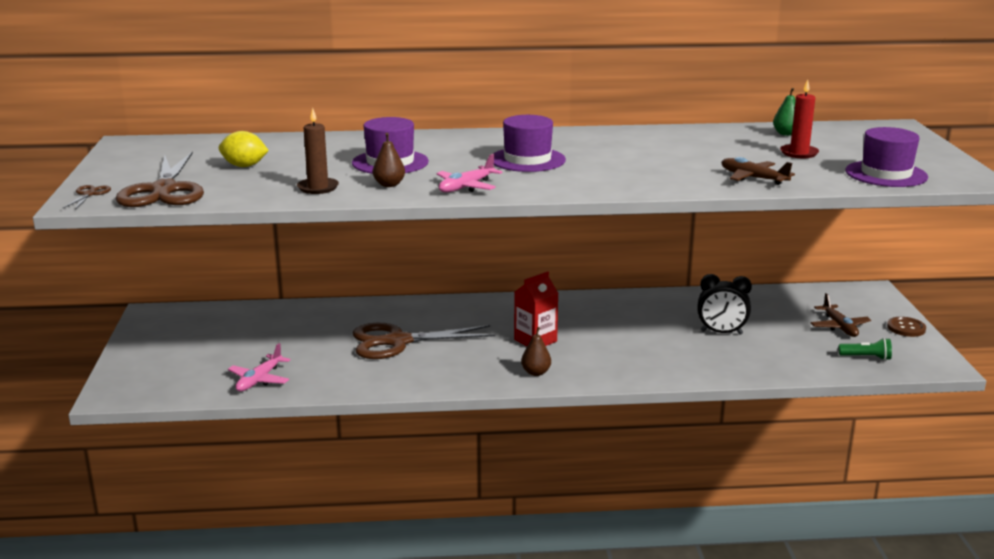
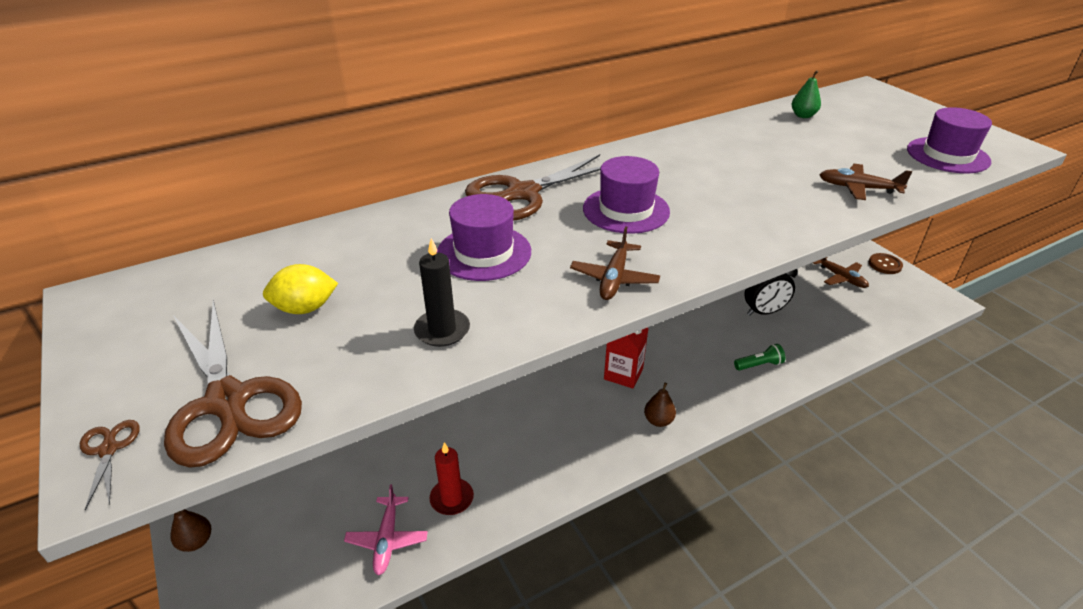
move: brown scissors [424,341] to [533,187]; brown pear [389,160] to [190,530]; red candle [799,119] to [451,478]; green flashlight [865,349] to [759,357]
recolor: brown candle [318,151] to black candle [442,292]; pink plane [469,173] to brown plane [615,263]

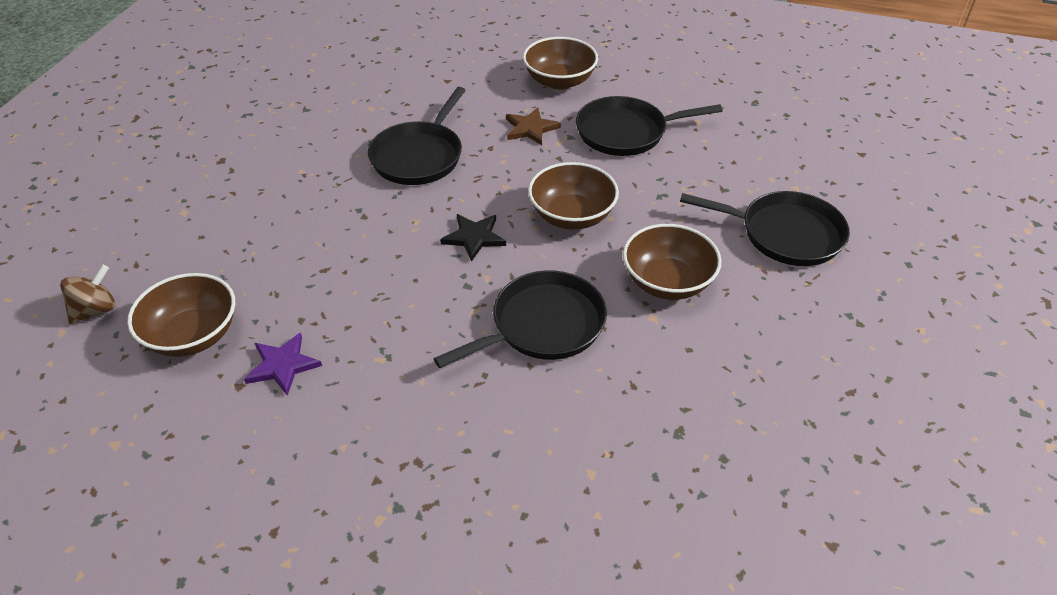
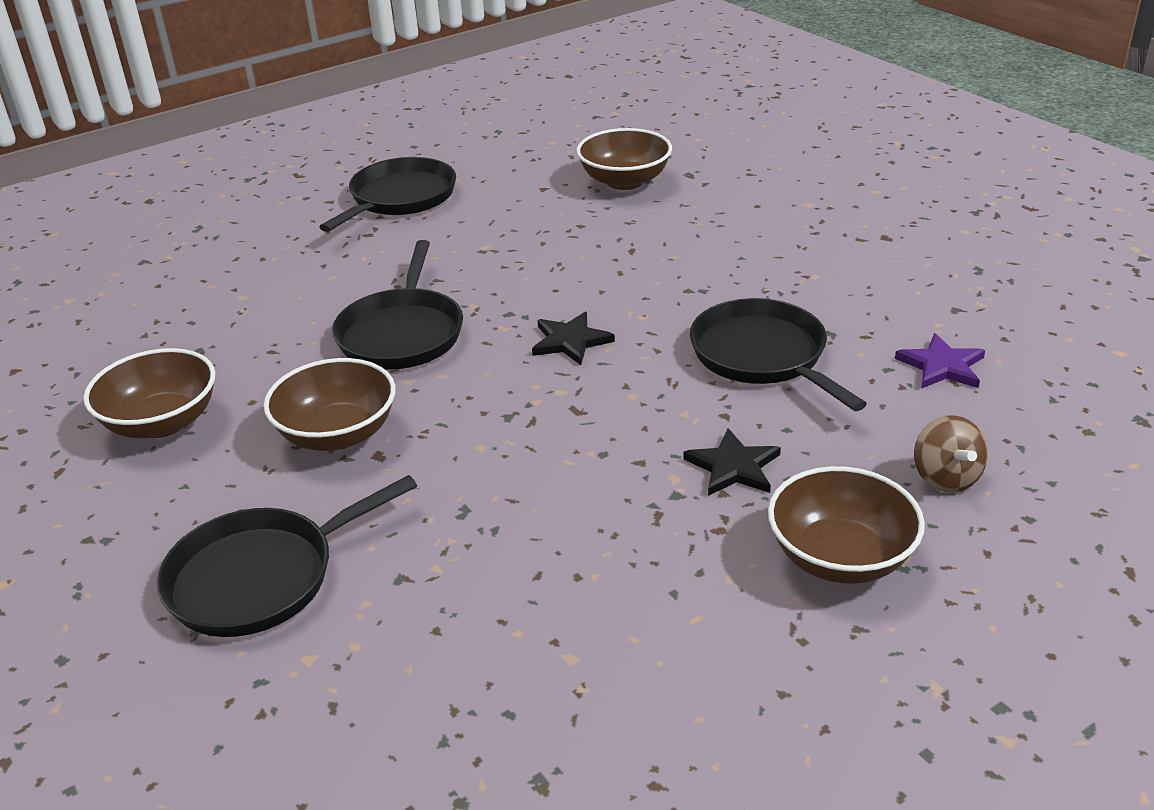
move: brown spinning top [87,294] to [951,454]; purple star [283,364] to [940,361]; brown bowl [573,195] to [149,393]; black pan [649,126] to [387,194]
recolor: brown star [533,126] to black star [732,462]

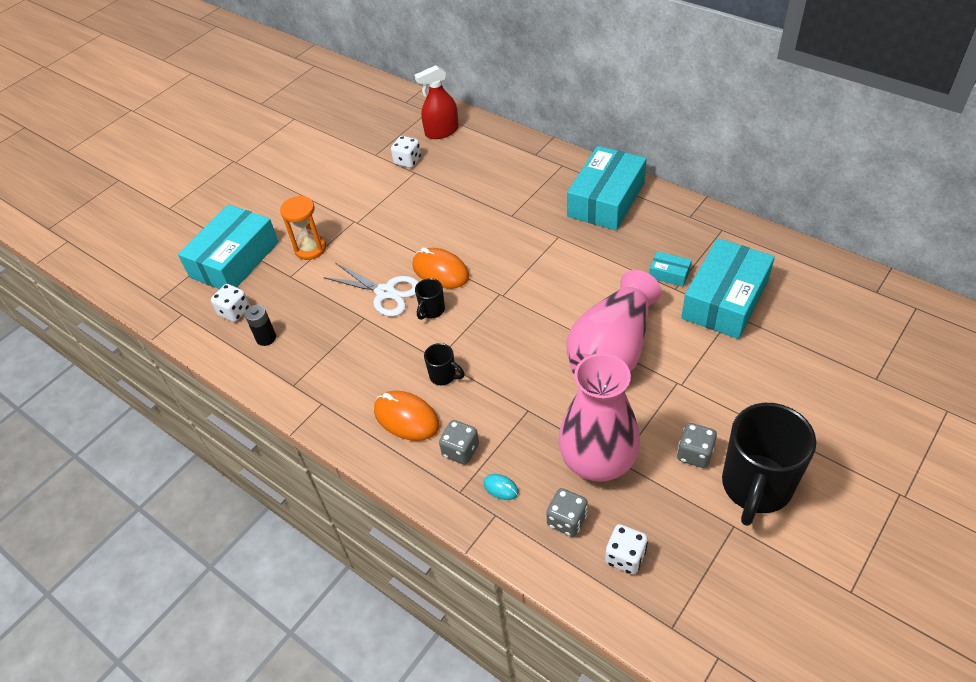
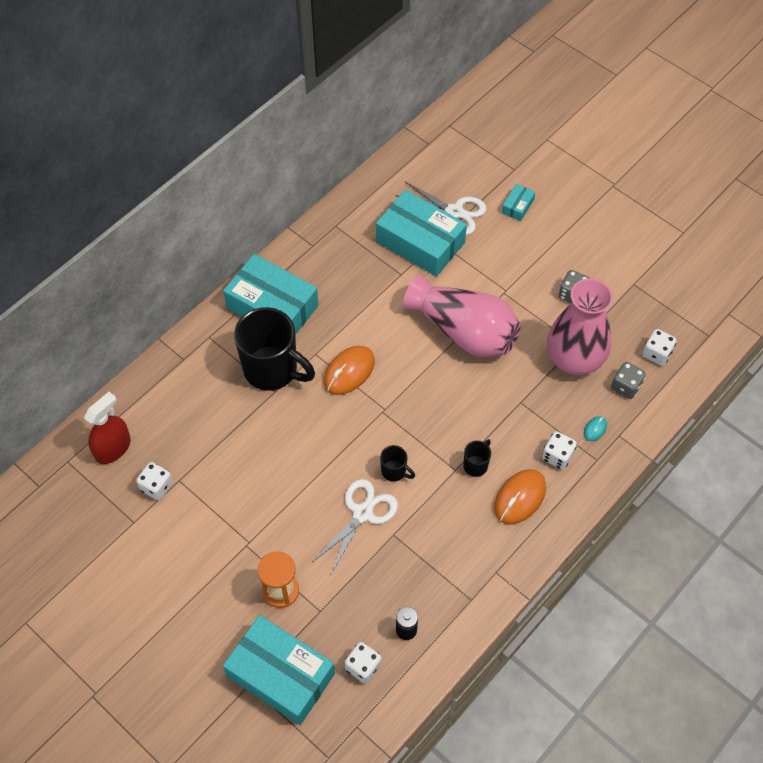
insert: white scissors [441,208]
move: orange mouse [440,268] to [349,370]; turquoise box [670,269] to [518,202]; black mug [769,464] to [274,349]
recolor: grey dice [459,442] to white dice [559,450]
rotate: red spray bottle [437,102] = [107,428] 120 degrees counterclockwise

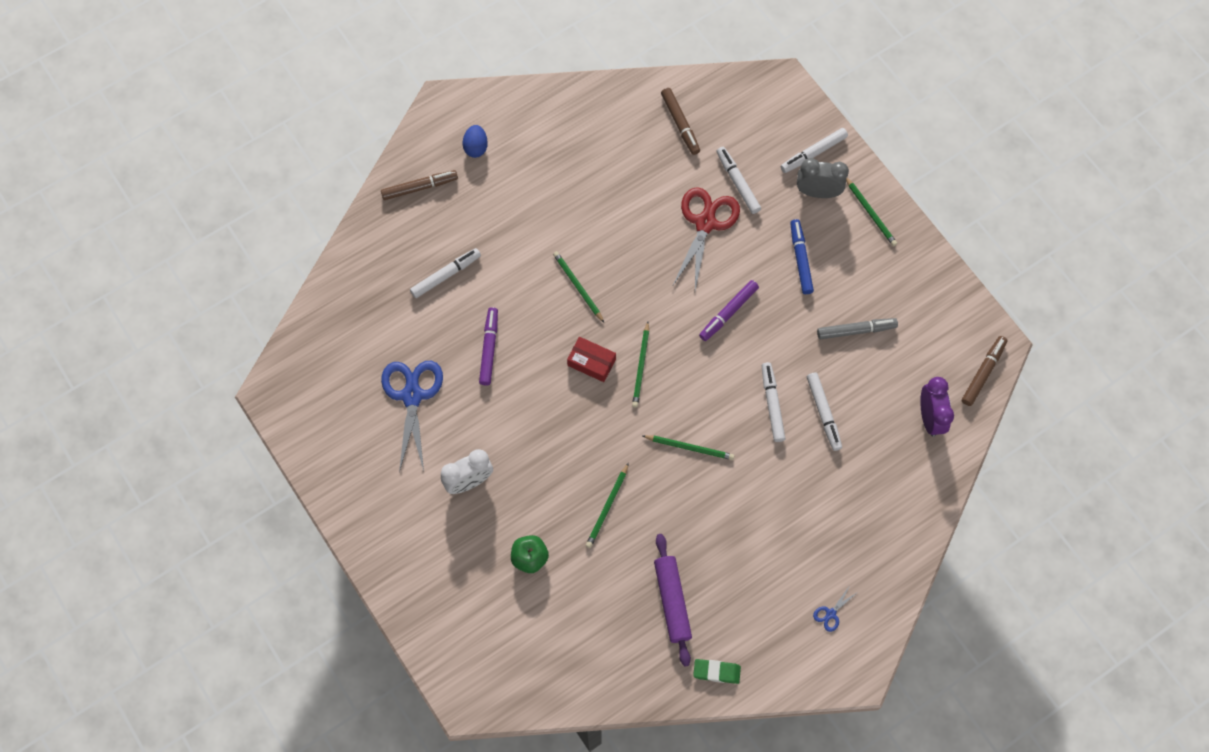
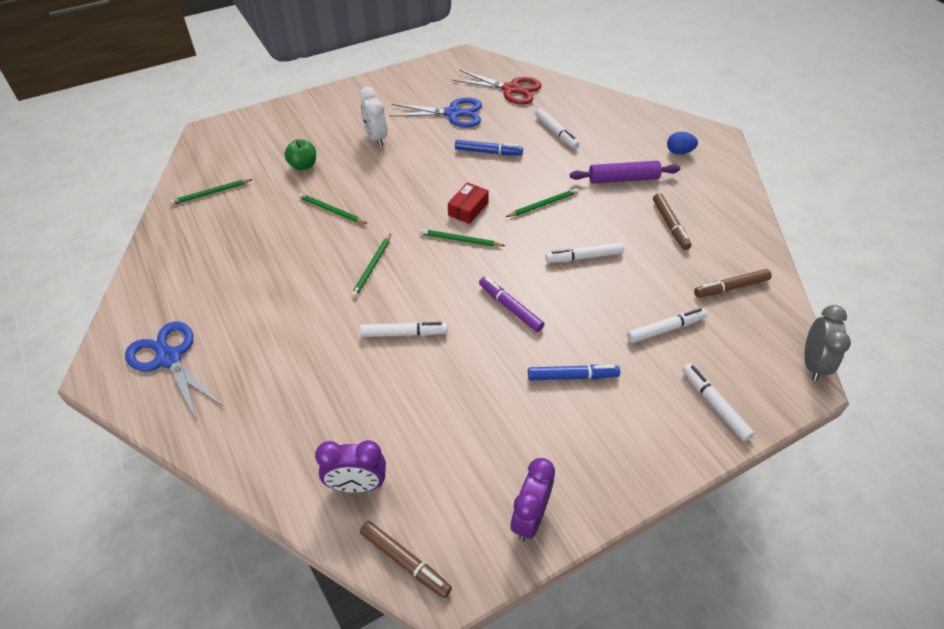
delete: green eraser [717,671]; grey marker [857,328]
insert: purple clock [532,499]
move: brown marker [419,185] to [672,221]; purple rolling pin [673,600] to [625,172]; red scissors [706,238] to [497,87]; grey clock [823,178] to [828,343]; white marker [824,412] to [584,252]; green pencil [871,212] to [211,192]
recolor: purple marker [488,346] to blue marker [489,147]
resize: blue scissors [835,609] = [174,370] x2.38

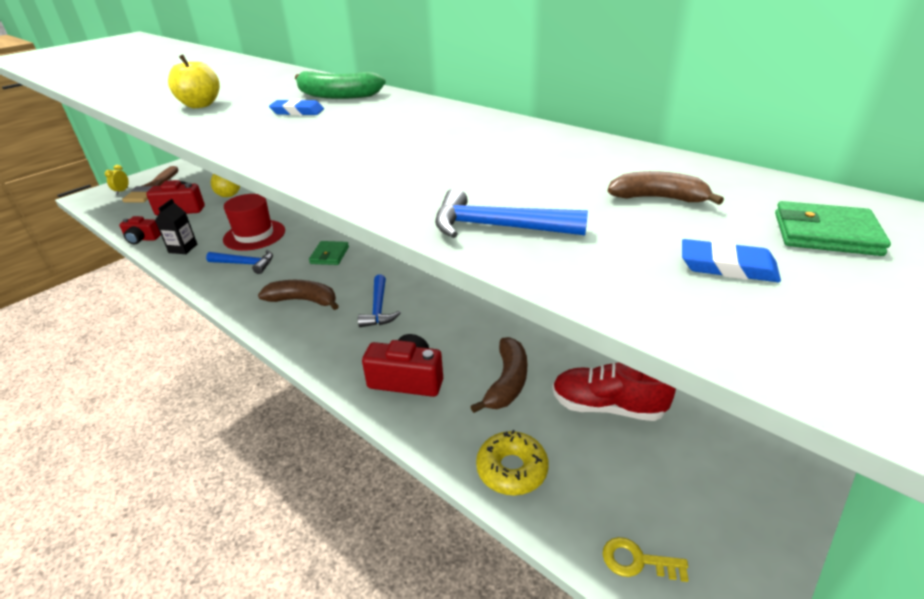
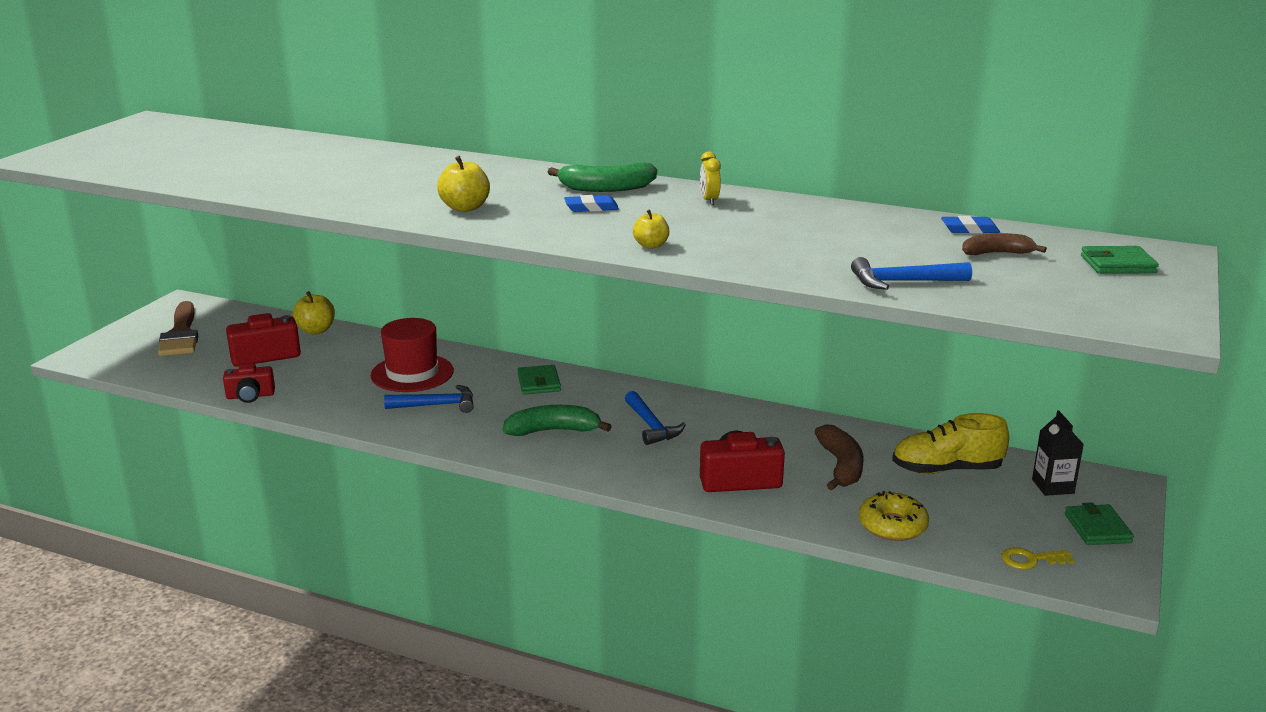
insert: yellow apple [651,229]; green wallet [1099,523]
move: yellow clock [117,180] to [710,178]; black carton [176,226] to [1058,453]; blue eraser [731,260] to [970,225]
recolor: brown banana [298,295] to green banana [557,420]; red shoe [614,391] to yellow shoe [950,443]

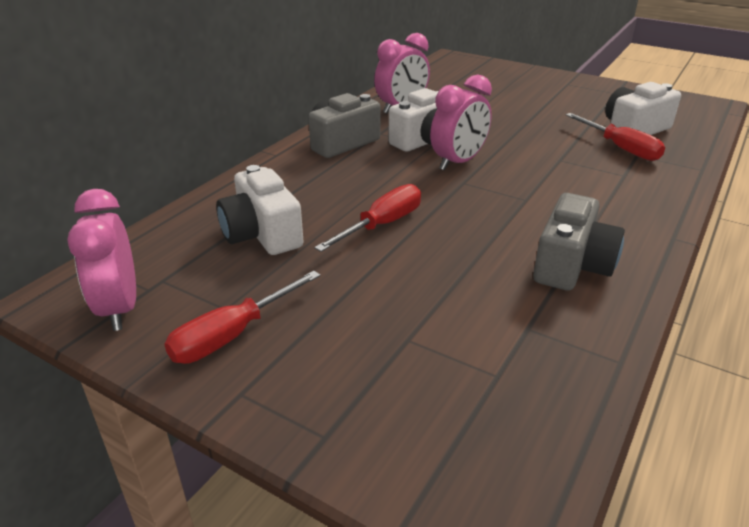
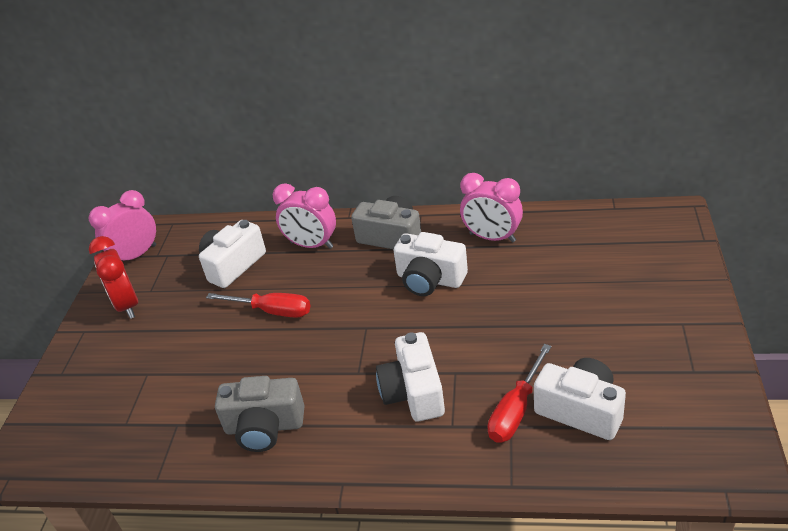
insert: white camera [410,377]
move: pink clock [461,123] to [304,216]
replace: red screwdriver [242,317] to red clock [113,277]

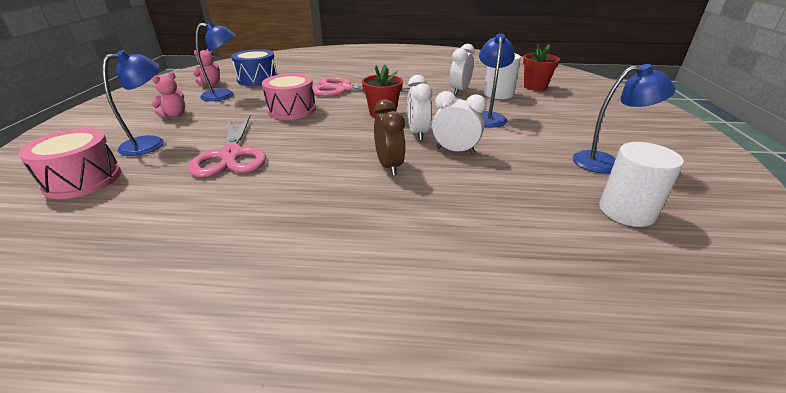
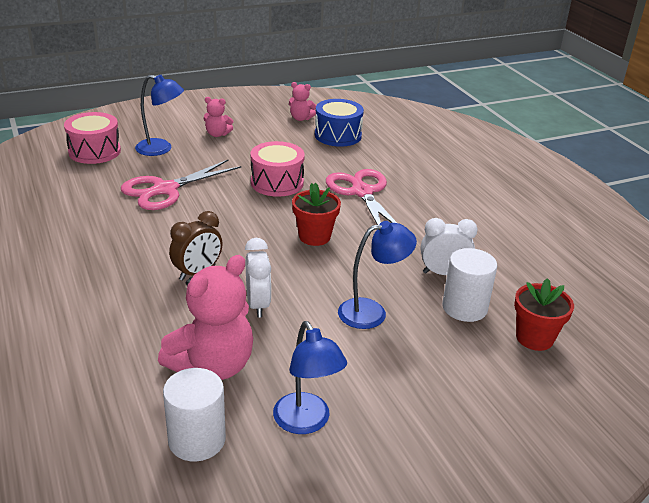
delete: blue lamp [215,61]; white clock [419,107]
insert: pink teddy bear [205,317]

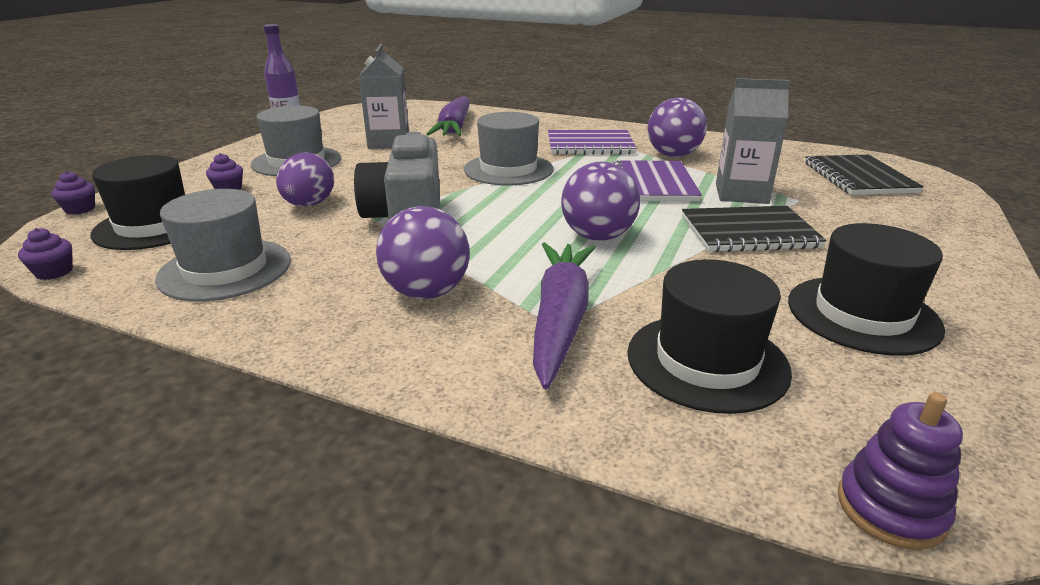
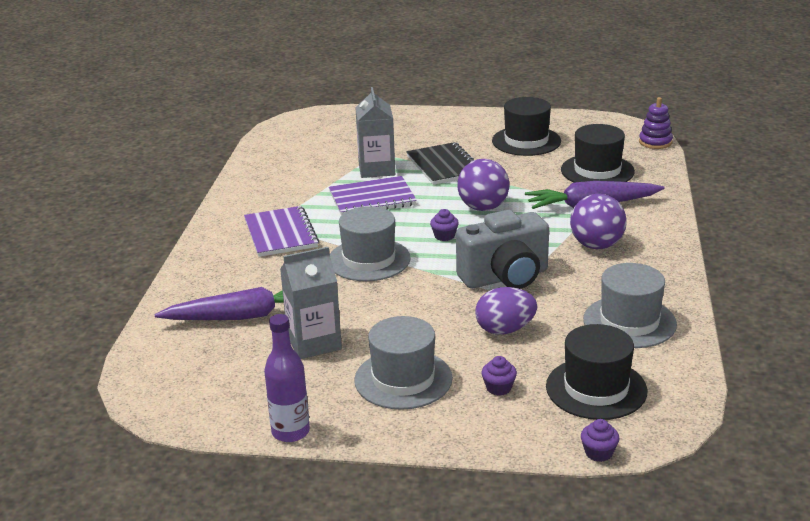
delete: purple ball [677,127]; black notebook [864,175]
move: purple cupcake [45,254] to [444,225]

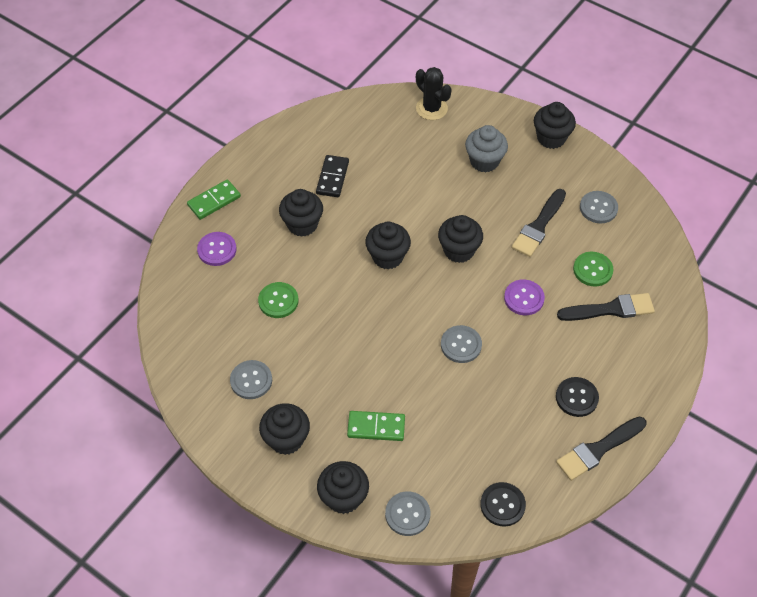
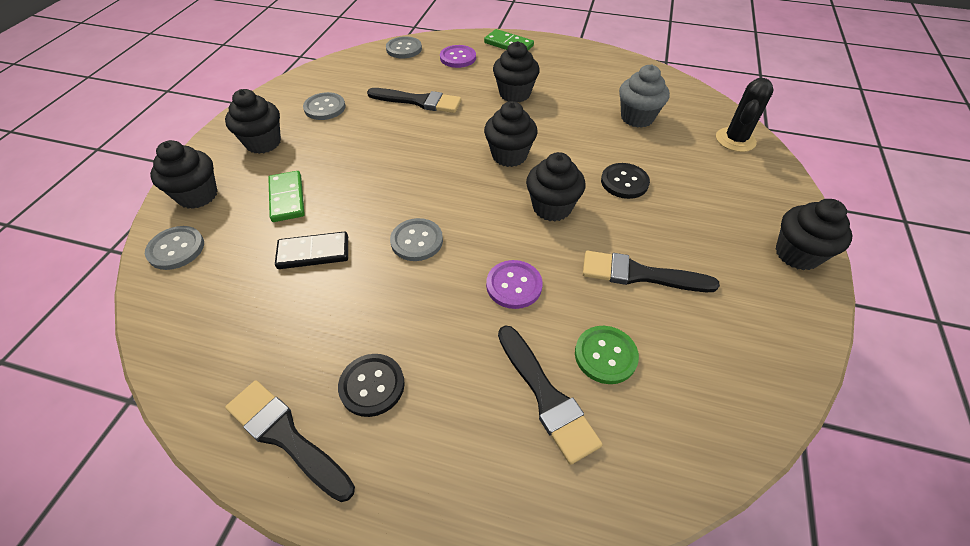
move: black domino [332,176] to [311,250]; grey cupcake [486,149] to [644,96]; black button [503,504] to [625,181]; grey button [599,207] to [404,47]
replace: green button [278,300] to black brush [414,100]

